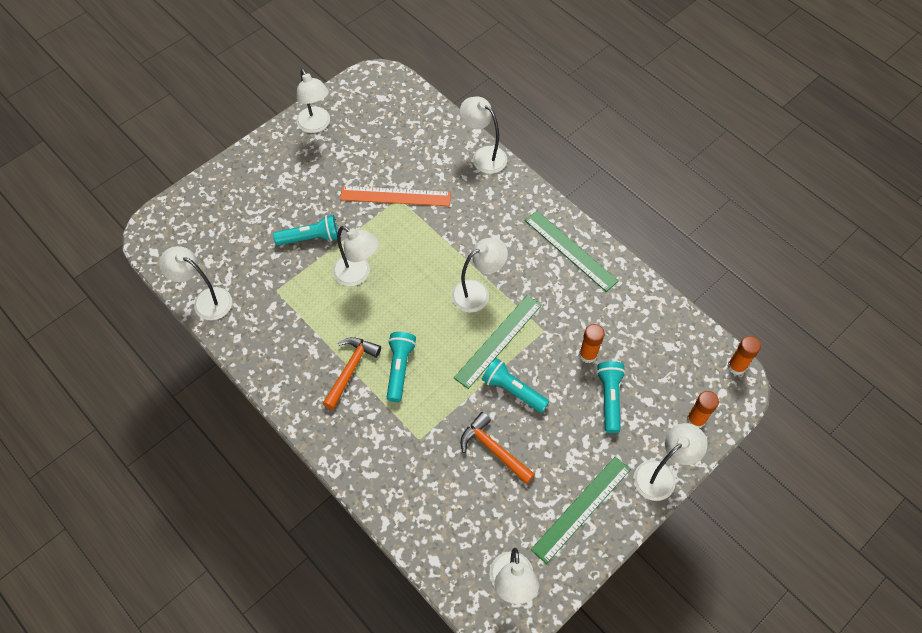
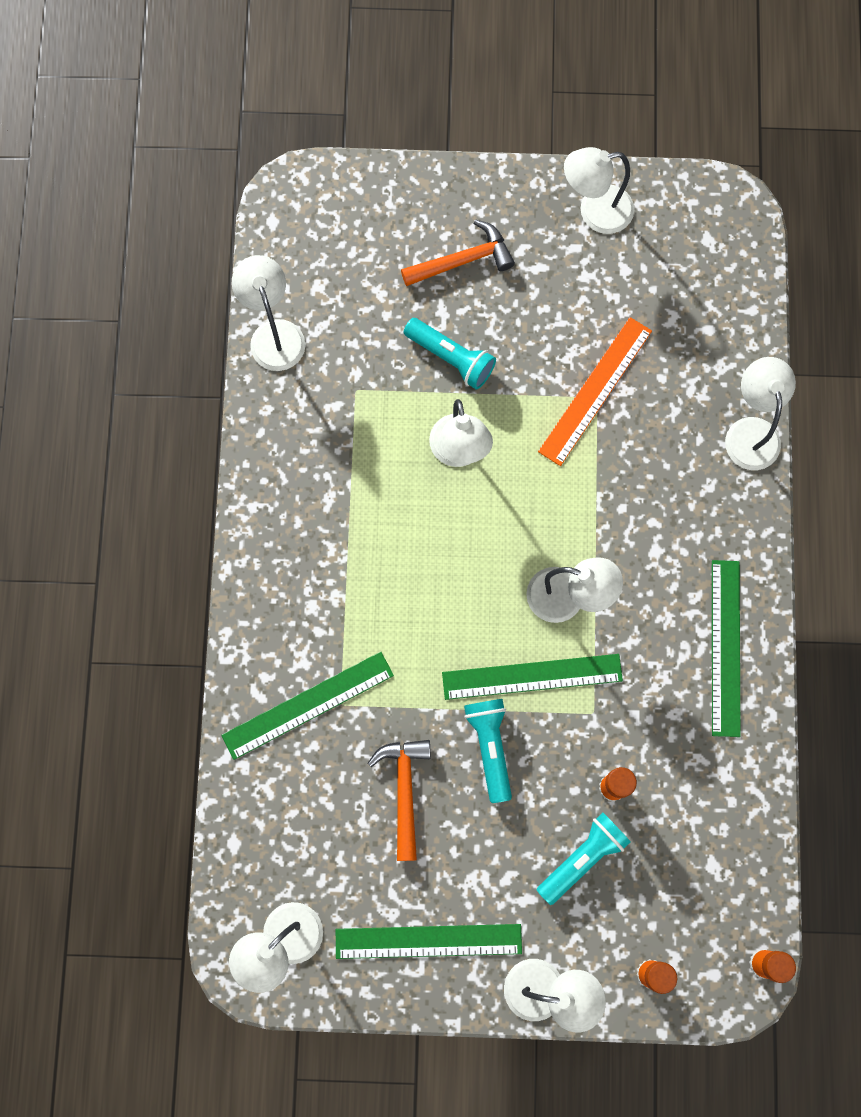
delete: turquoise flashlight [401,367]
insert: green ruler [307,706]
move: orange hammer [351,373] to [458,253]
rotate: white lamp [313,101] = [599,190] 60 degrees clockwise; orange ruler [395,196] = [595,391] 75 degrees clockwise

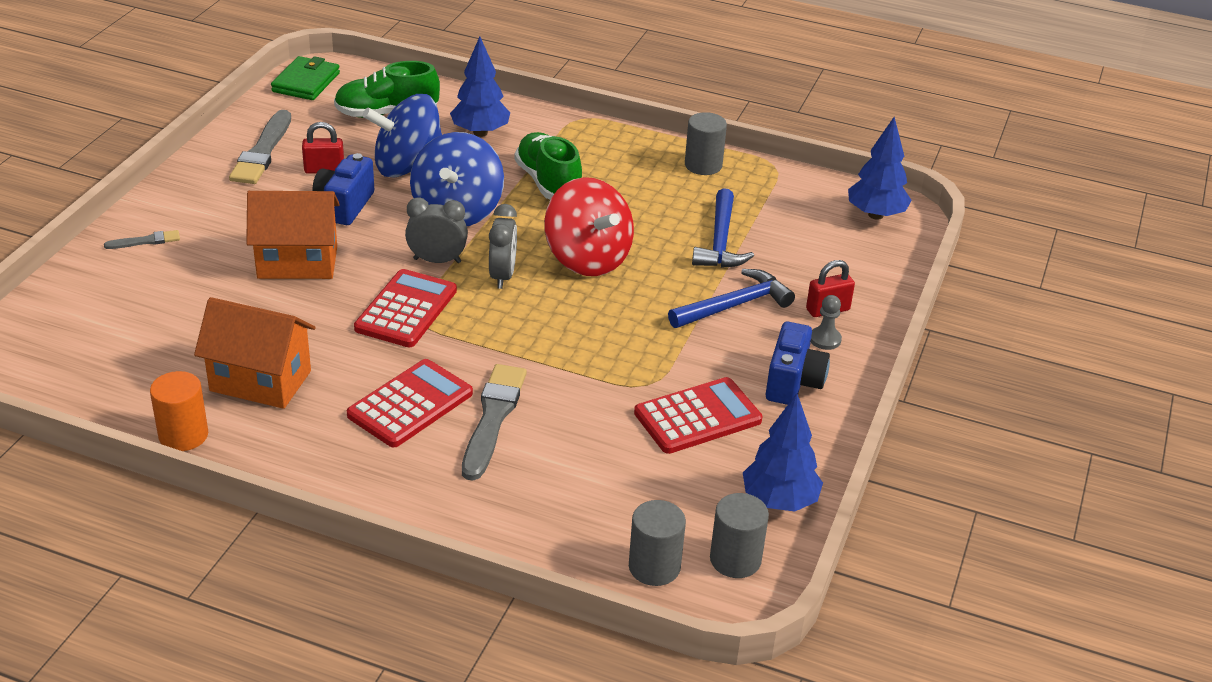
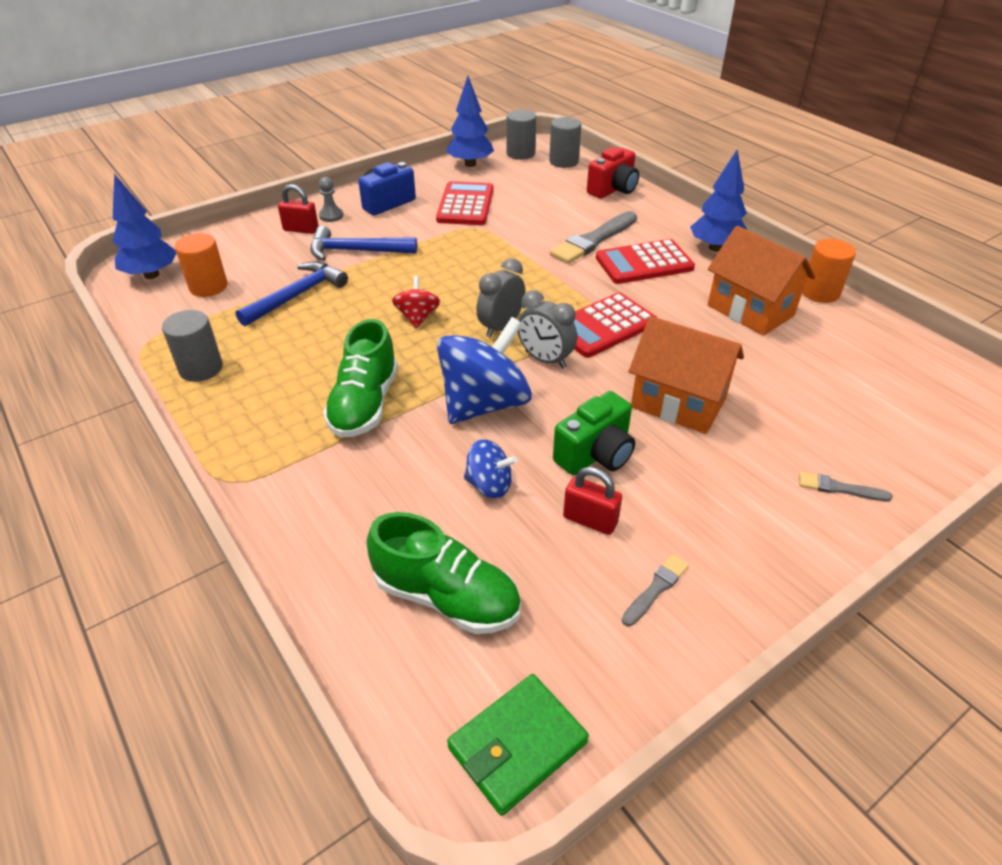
insert: orange cylinder [201,265]; red camera [613,173]
move: blue tree [480,86] to [718,200]
recolor: blue camera [343,189] to green camera [594,433]
rotate: red calculator [698,415] = [465,203] 90 degrees clockwise
resize: grey brush [260,147] = [655,590] x0.50; blue spinning top [402,136] = [490,468] x0.51; red spinning top [589,226] = [416,302] x0.51

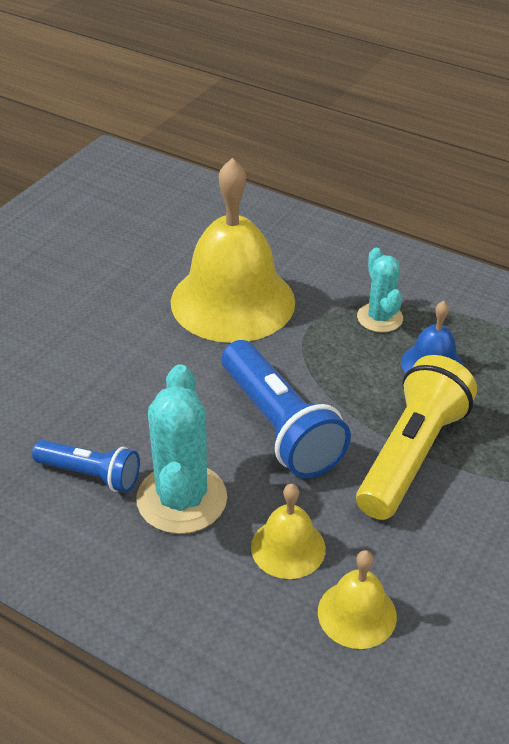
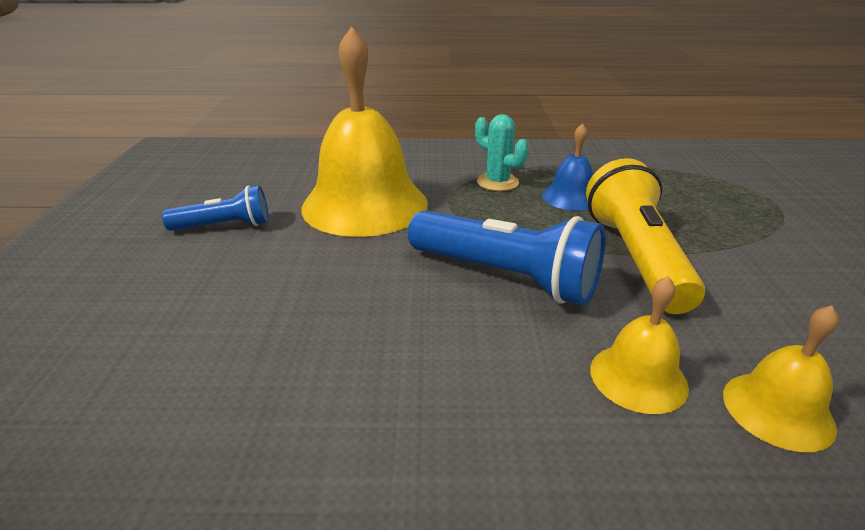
delete: turquoise cactus [181,449]
move: blue flashlight [86,466] to [215,208]

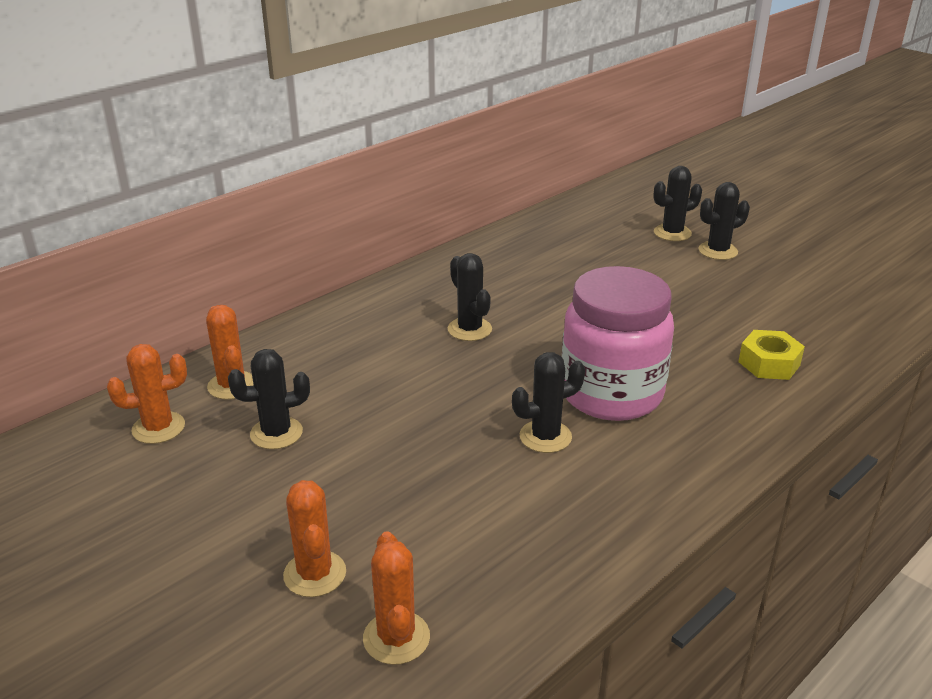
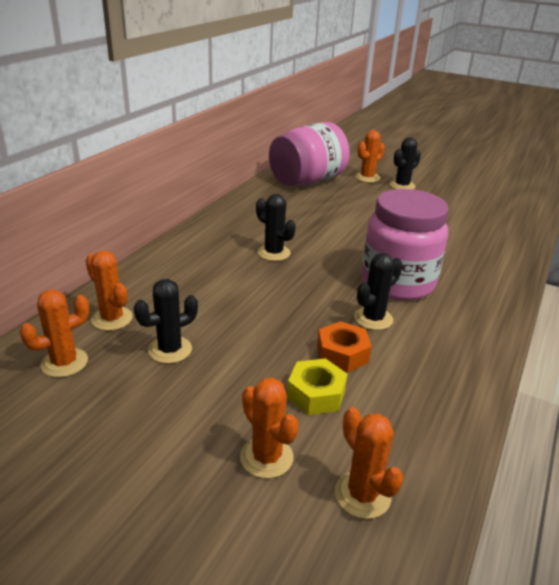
insert: pink jar [309,154]; orange nut [344,347]
move: yellow nut [771,355] to [317,386]
recolor: black cactus [677,203] to orange cactus [370,156]

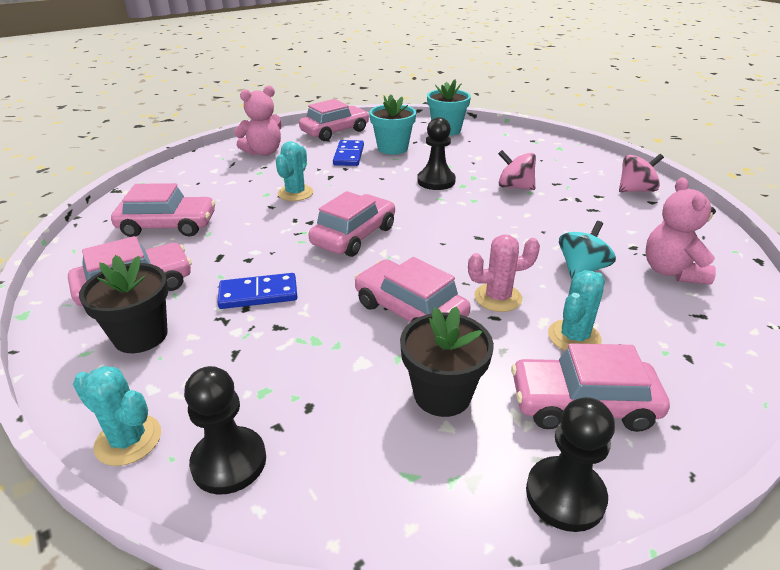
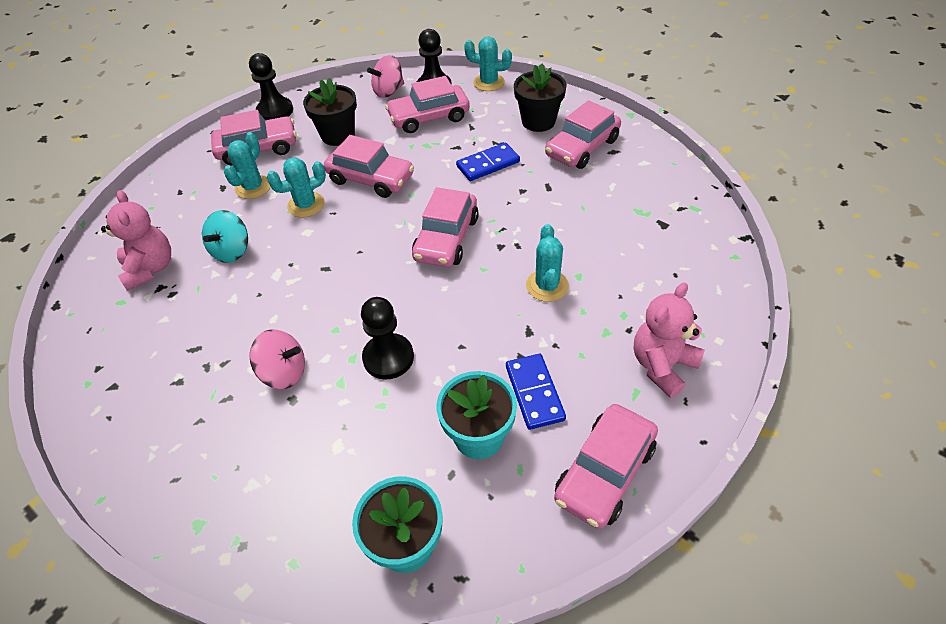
move: pink car [163,210] to [427,104]; pink spinning top [641,173] to [385,76]
recolor: pink cactus [504,273] to turquoise cactus [296,187]

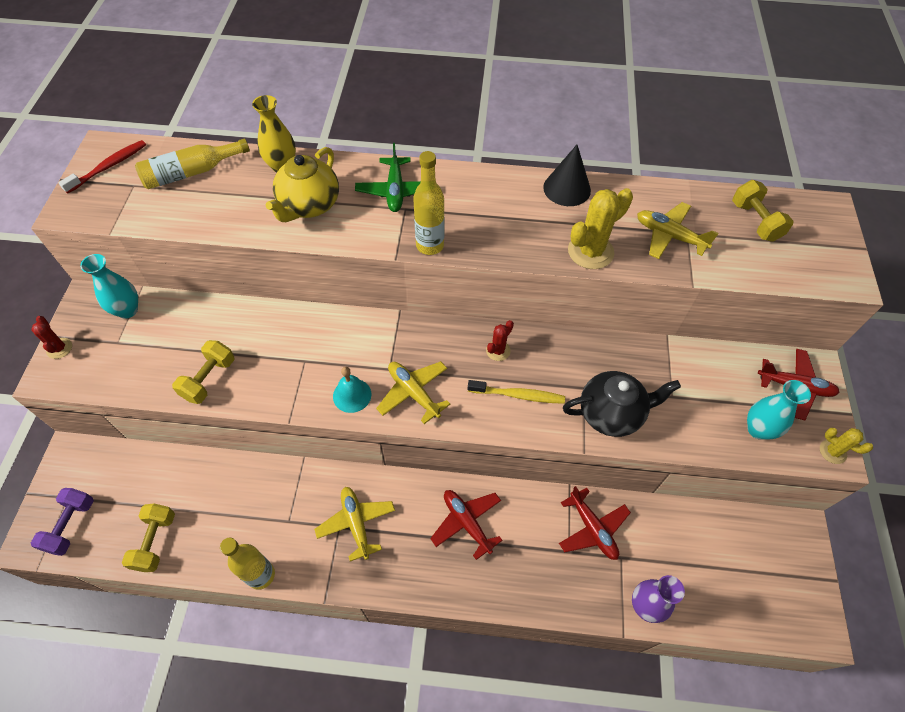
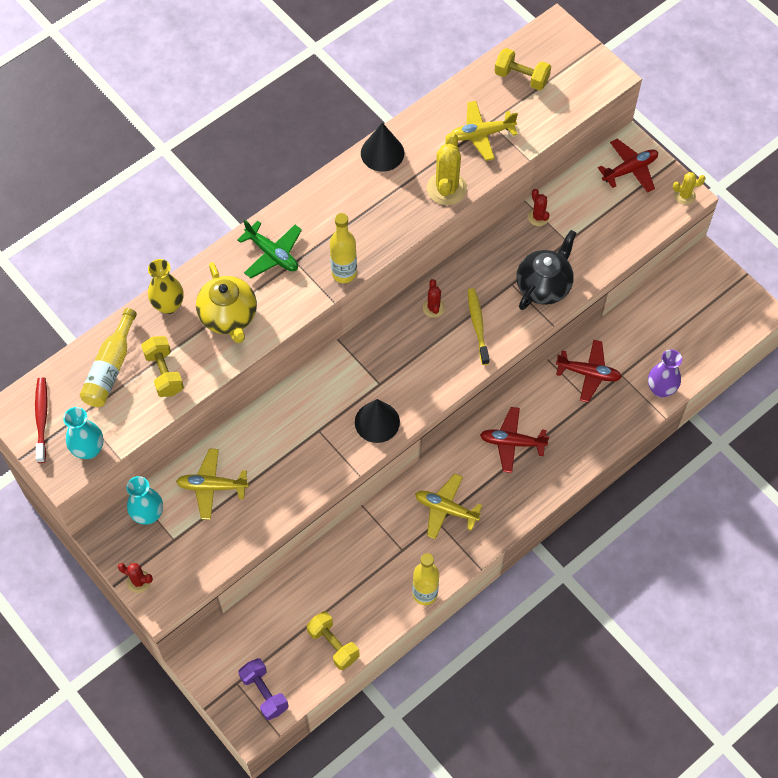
insert: red cactus [538,207]
move: yellow dumbbell [203,372] to [162,366]; yellow plane [413,392] to [212,484]; turquoise vase [779,410] to [83,433]
replace: turquoise bell [352,390] to black cone [377,421]
rotate: yellow toothbrush [516,392] = [478,326] 60 degrees counterclockwise

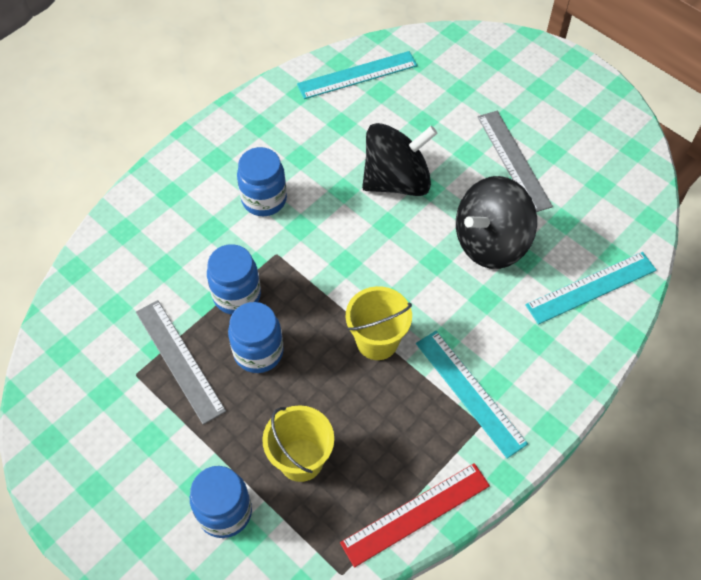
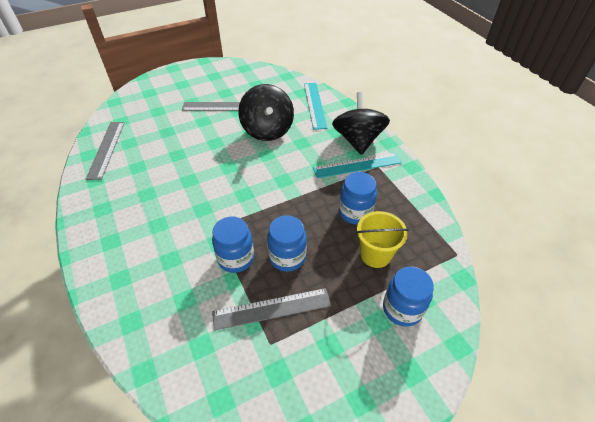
delete: red ruler [415,515]; yellow bucket [379,323]
move: blue jar [262,181] to [358,198]; black spinning top [399,159] to [361,123]
recolor: turquoise ruler [357,75] to grey ruler [105,151]

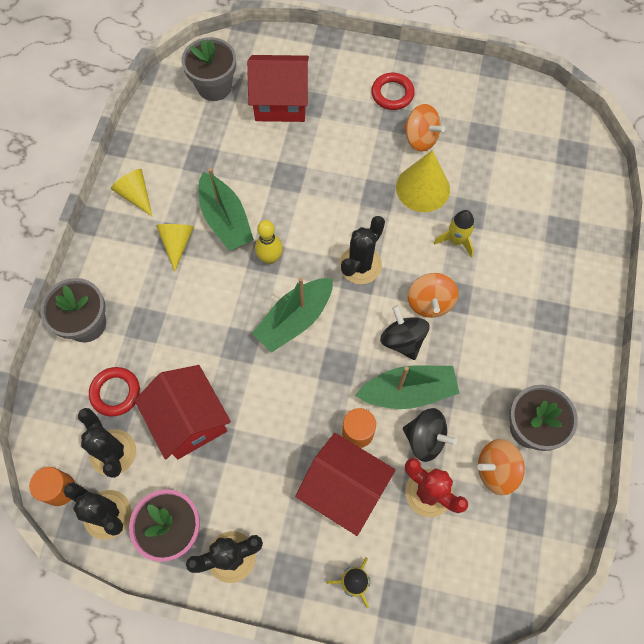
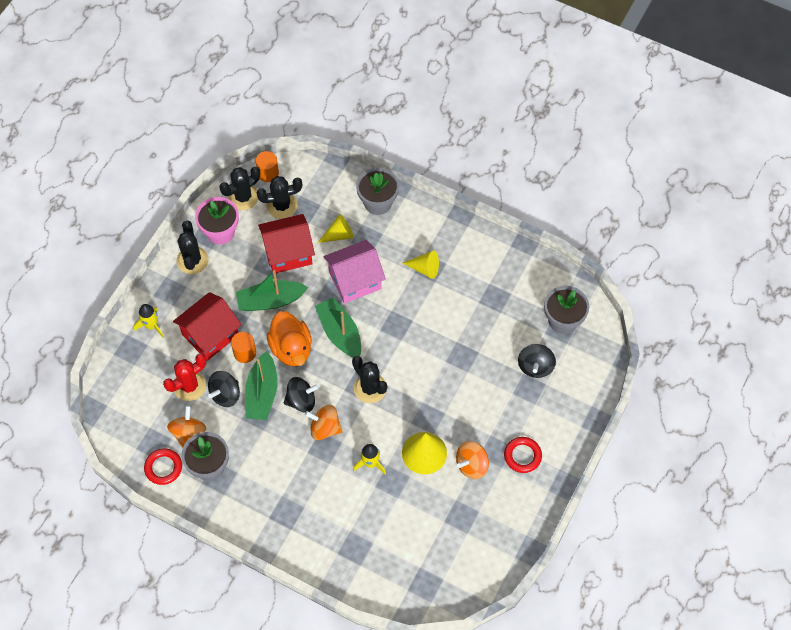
delete: yellow bowling pin [269,242]
insert: orange duck [289,338]; pink house [355,272]
move: red ring [114,391] to [163,466]; yellow cone [131,192] to [336,228]; green boat [226,209] to [272,290]
replace: red house [278,88] to black spinning top [537,361]

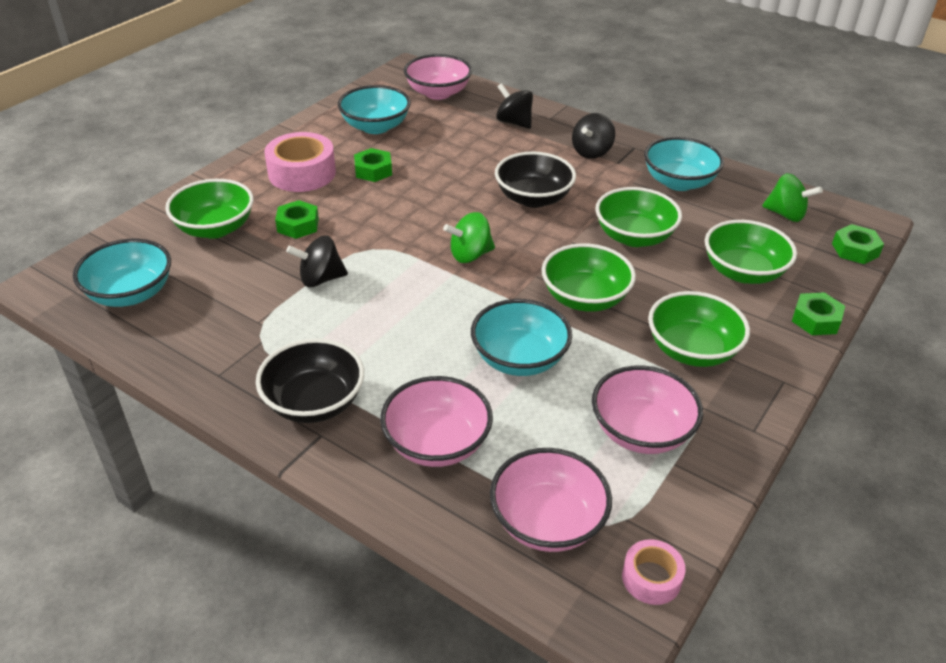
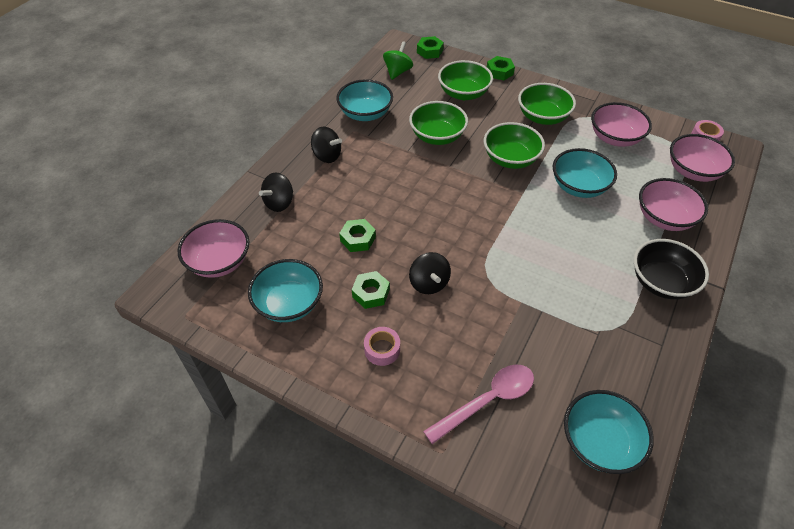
delete: green spinning top [469,237]; black bowl [535,179]
move: green nut [297,219] to [357,235]; black spinning top [317,261] to [430,273]
replace: green bowl [209,209] to pink spoon [478,404]
resize: pink tape [300,162] = [382,346] x0.55

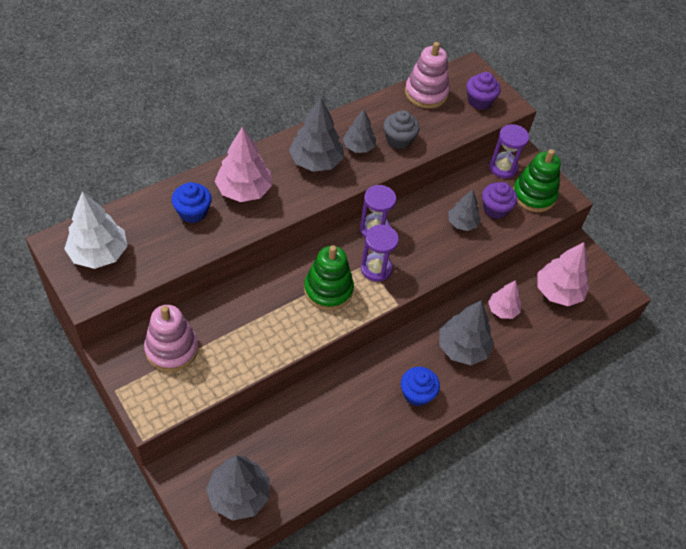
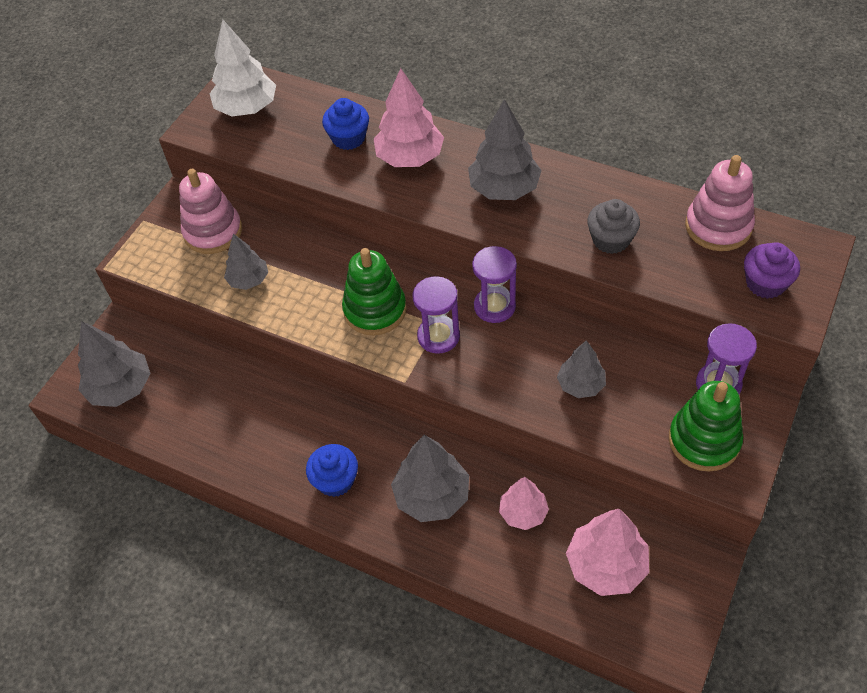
delete: purple cupcake [499,200]
move: grey tree [359,131] to [246,261]

